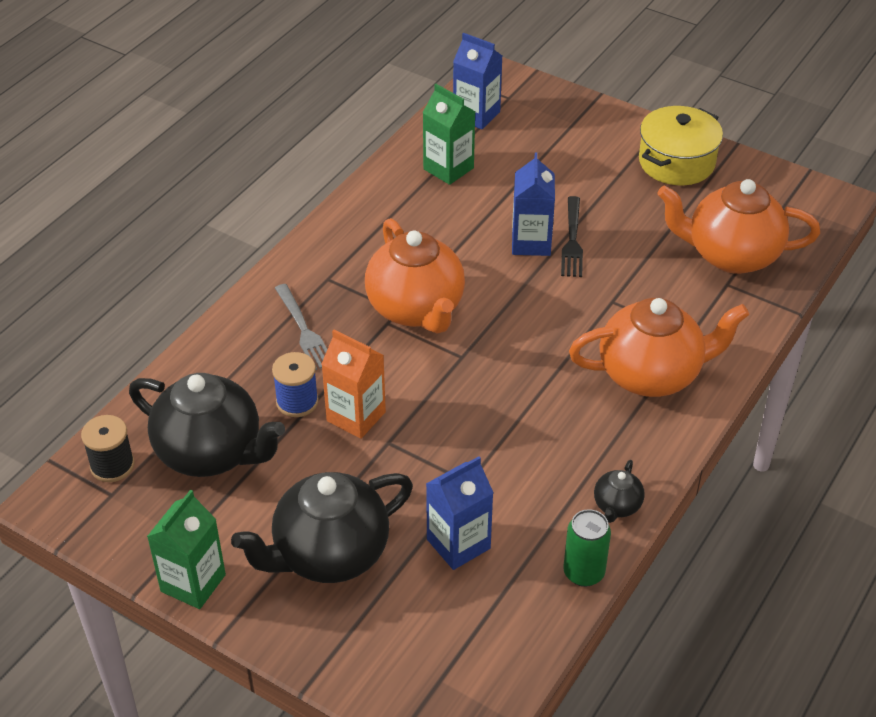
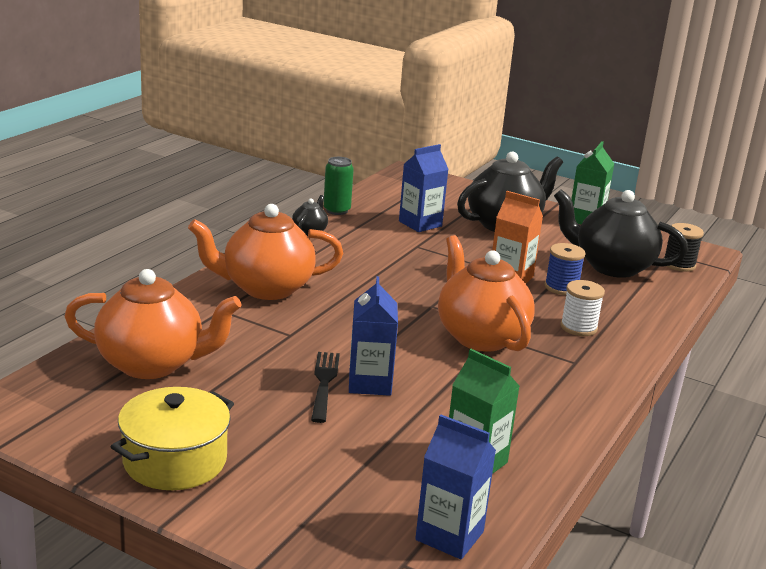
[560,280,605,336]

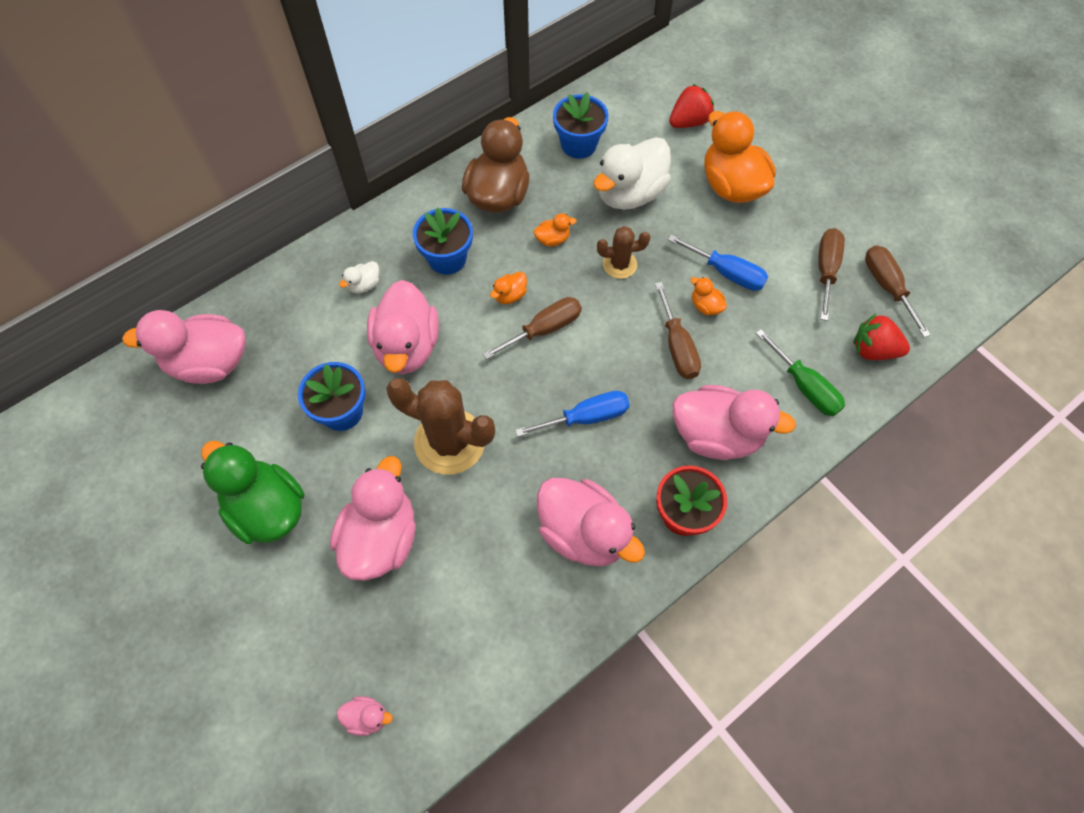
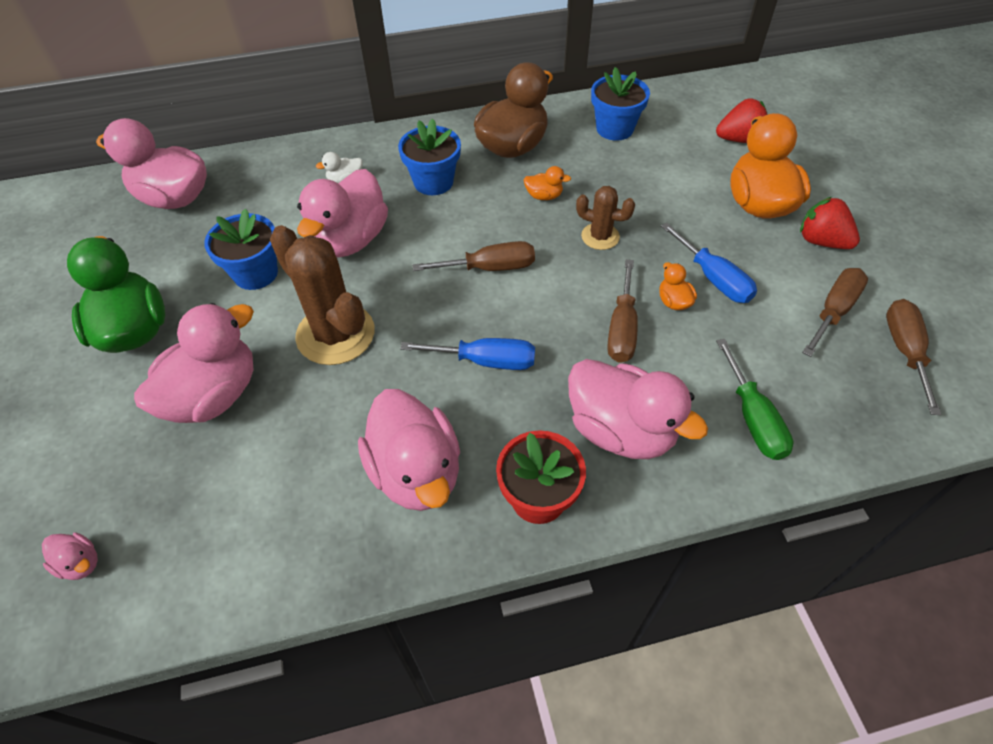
[490,272,527,304] (first image)
[593,137,671,210] (first image)
[800,197,860,249]

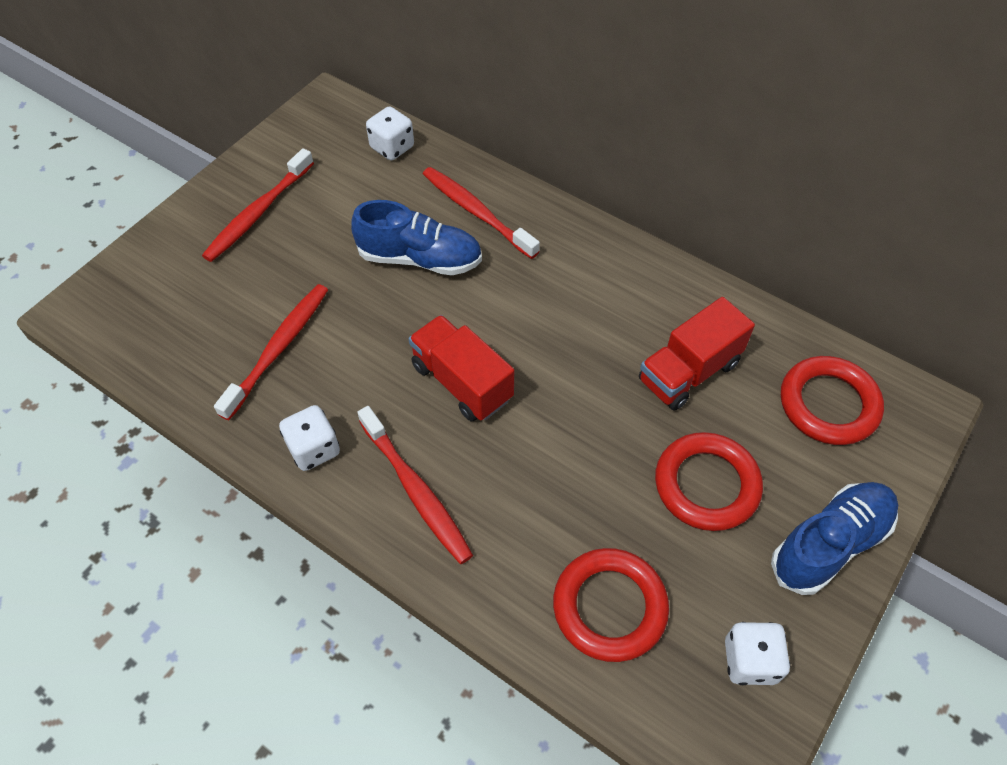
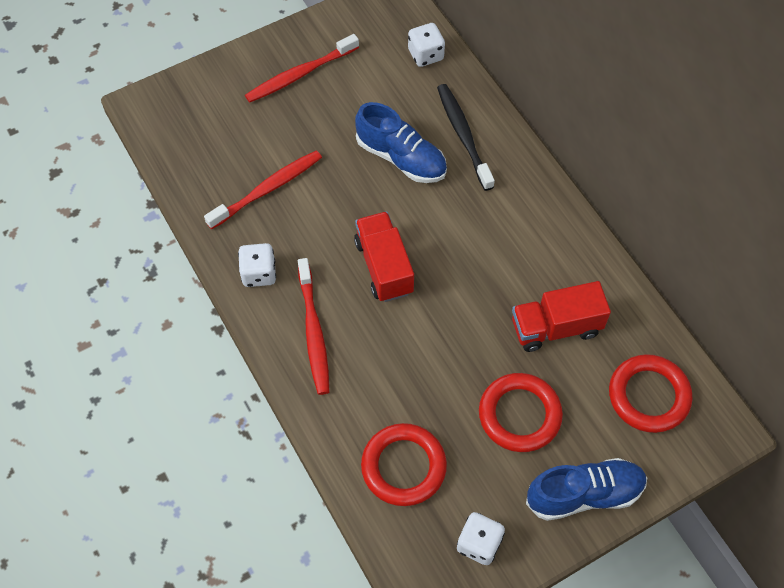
[437,84,495,191]

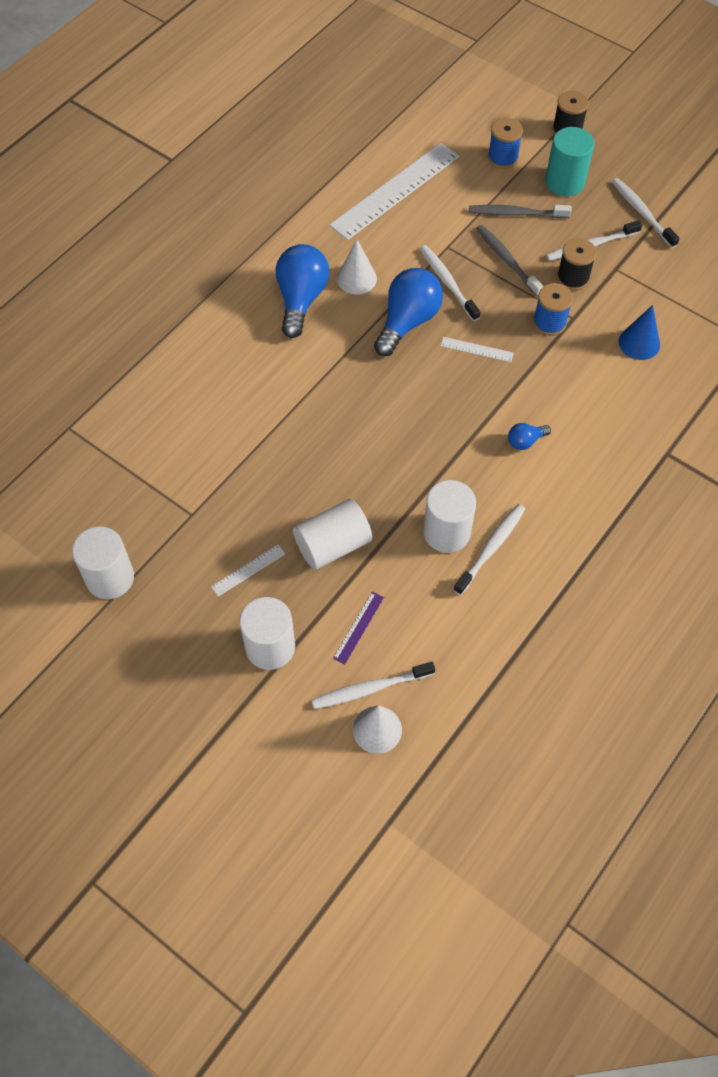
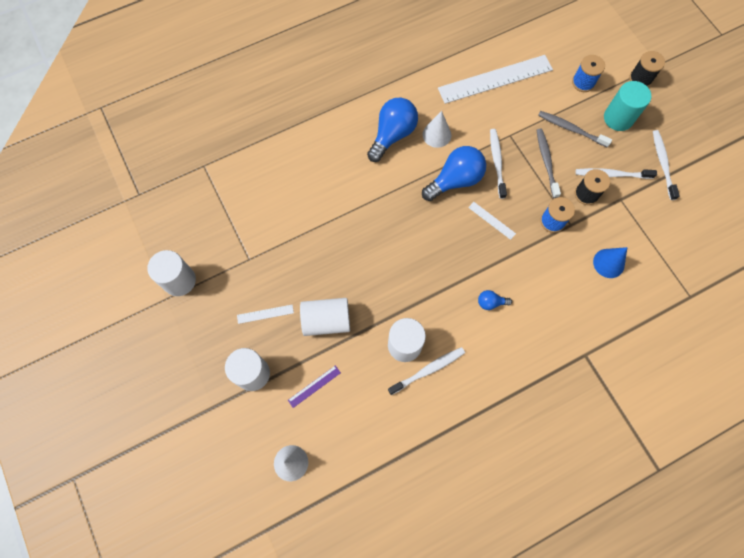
[311,662,435,709] (first image)

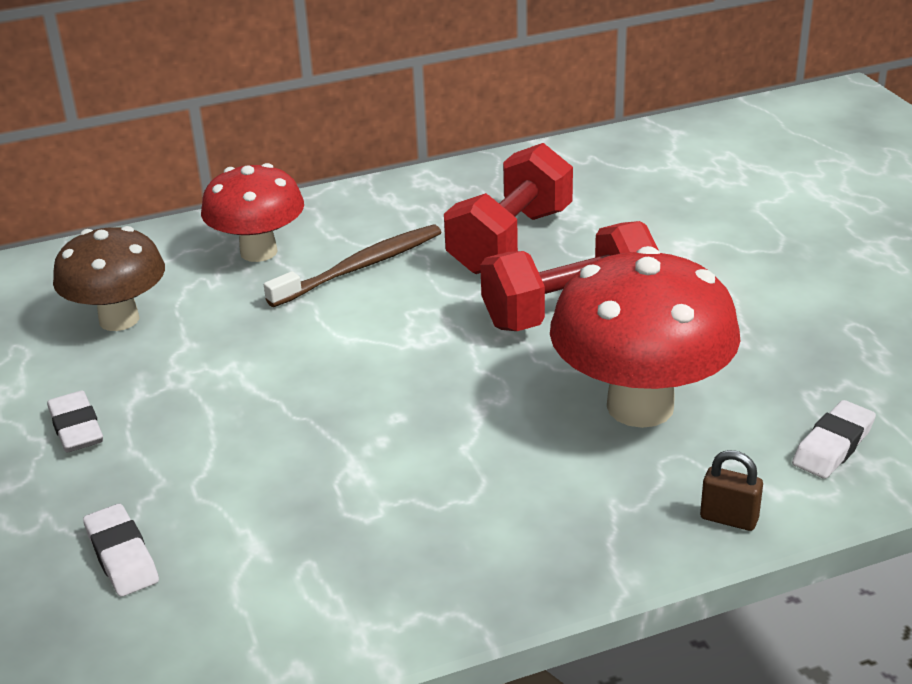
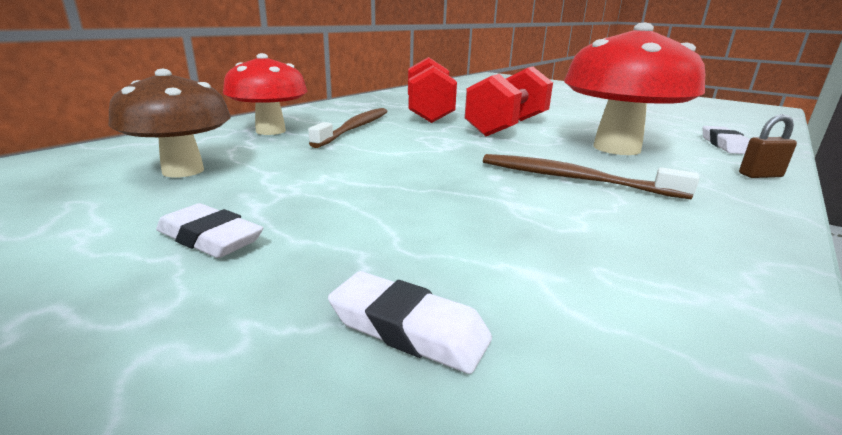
[483,154,699,199]

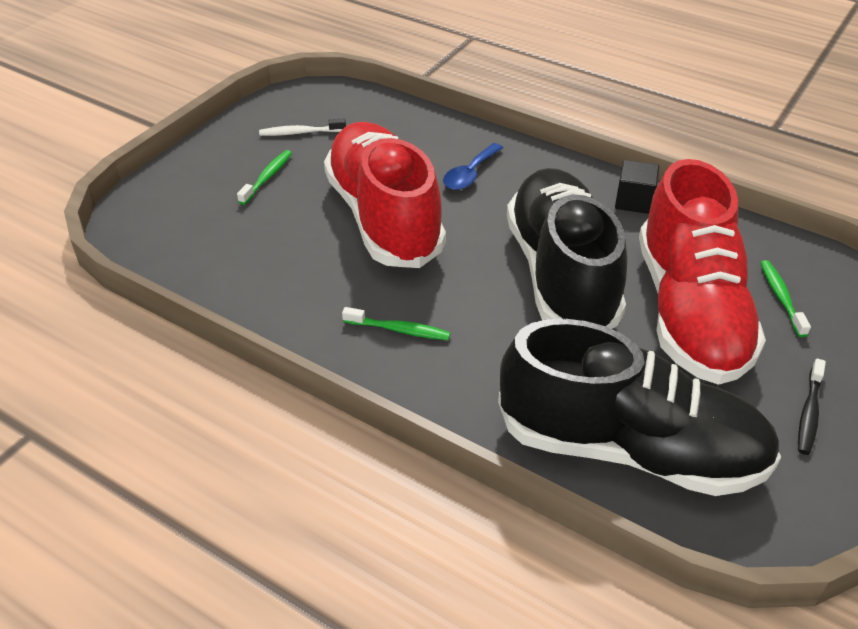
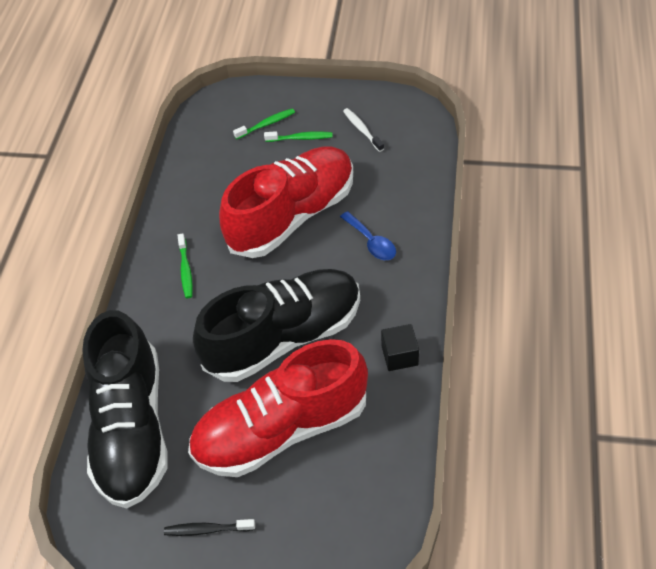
[340,211,396,260]
[233,108,295,139]

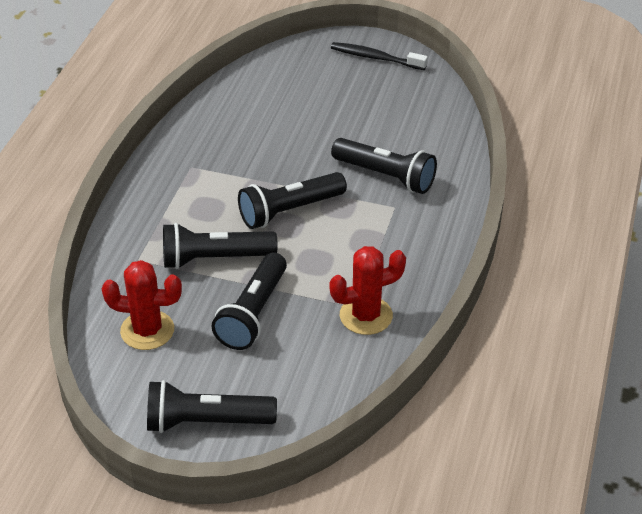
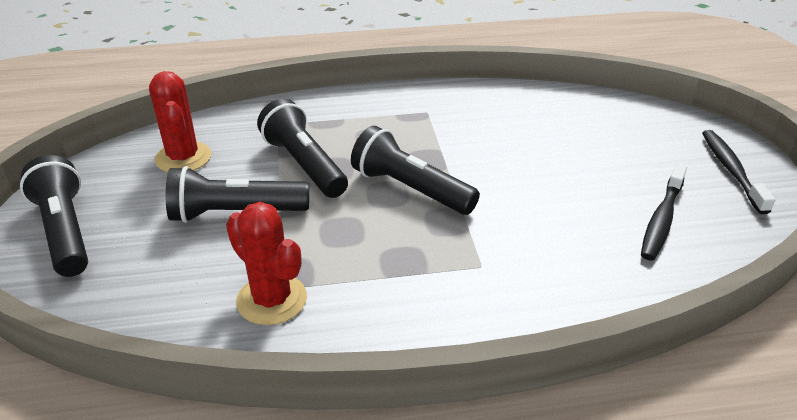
[331,138,437,194] (first image)
[641,164,687,260]

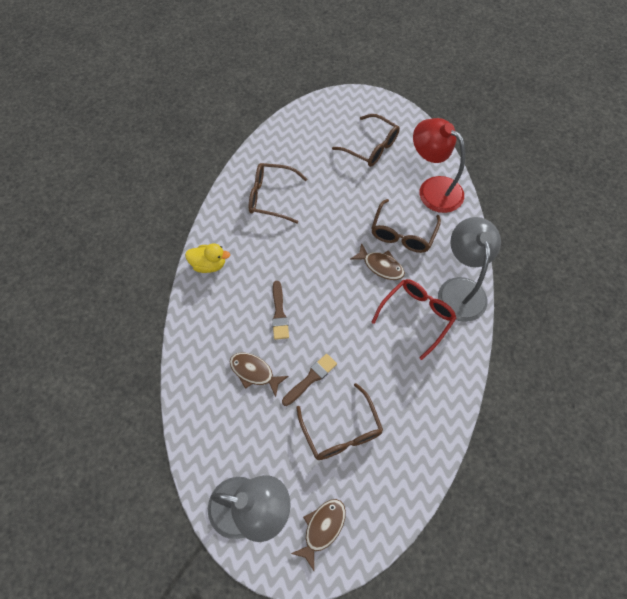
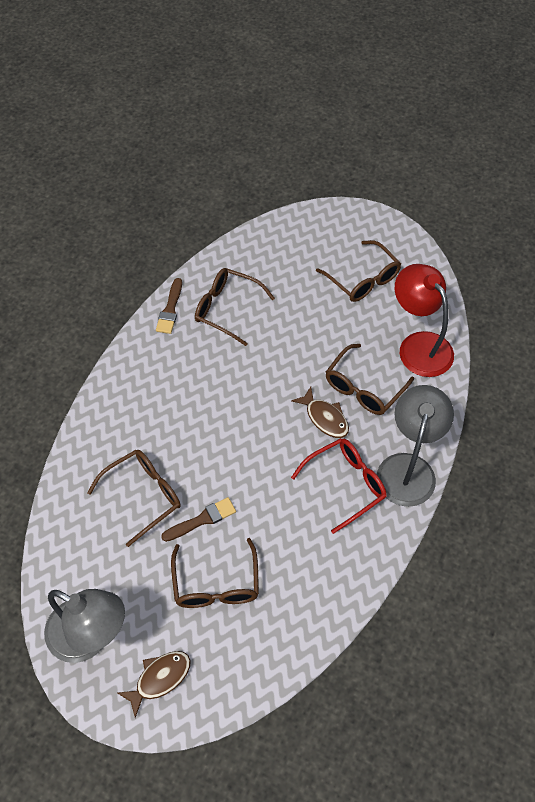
[185,243,230,273] (first image)
[87,450,181,547]
[156,278,182,334]

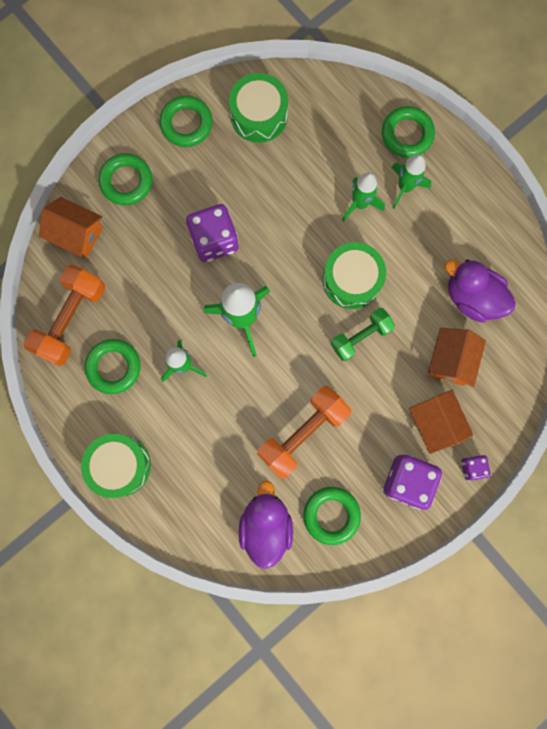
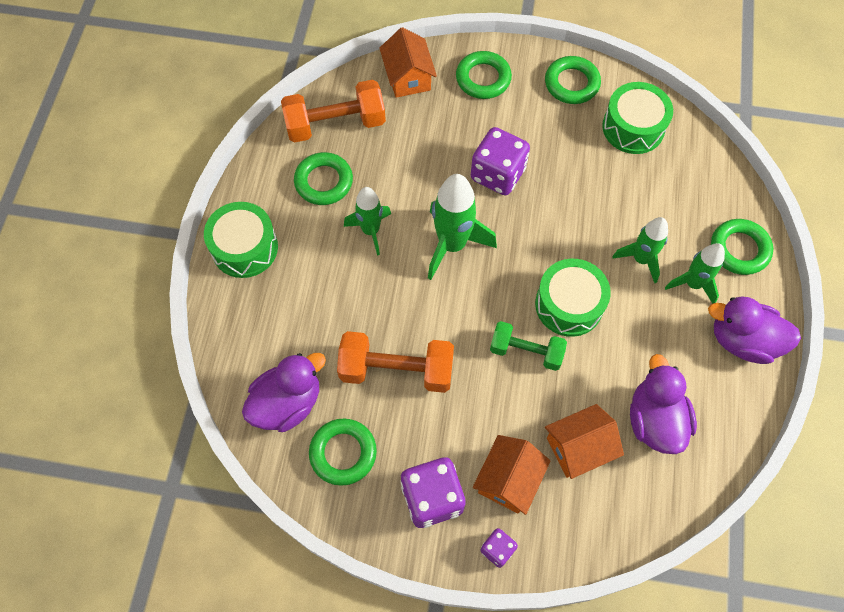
[708,297,801,364]

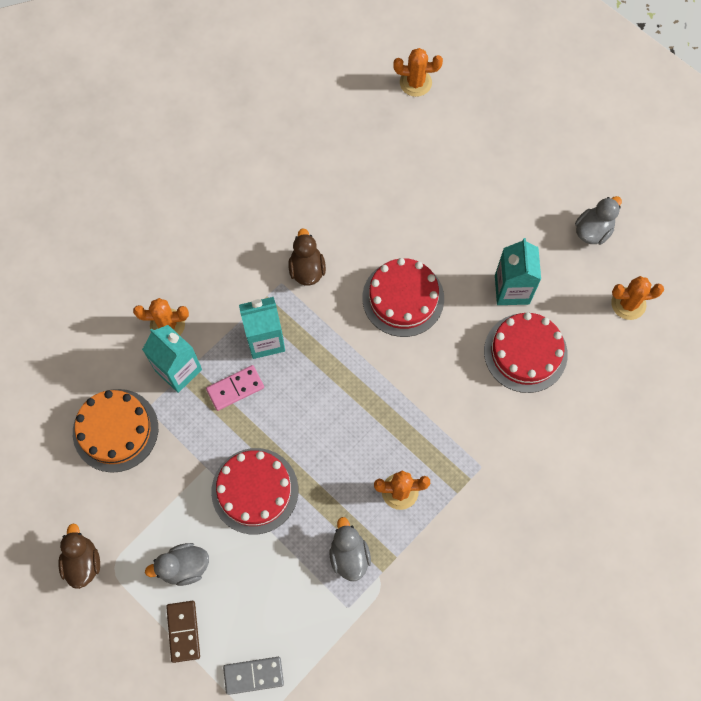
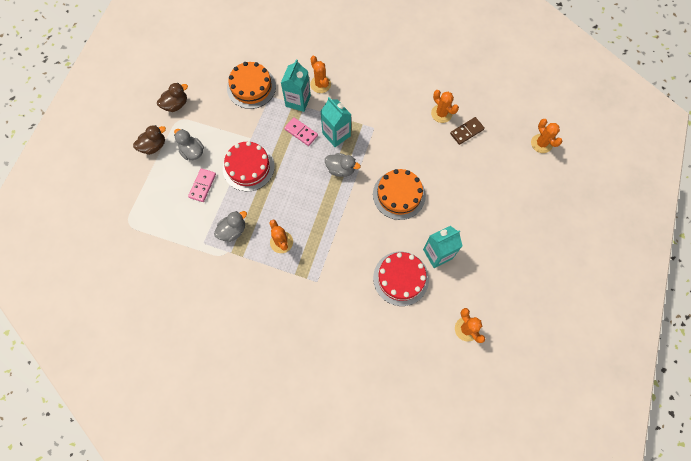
[450,117,485,145]
[223,657,284,695] (first image)
[133,125,166,155]
[373,169,426,220]
[325,153,361,177]
[188,168,216,202]
[431,90,459,123]

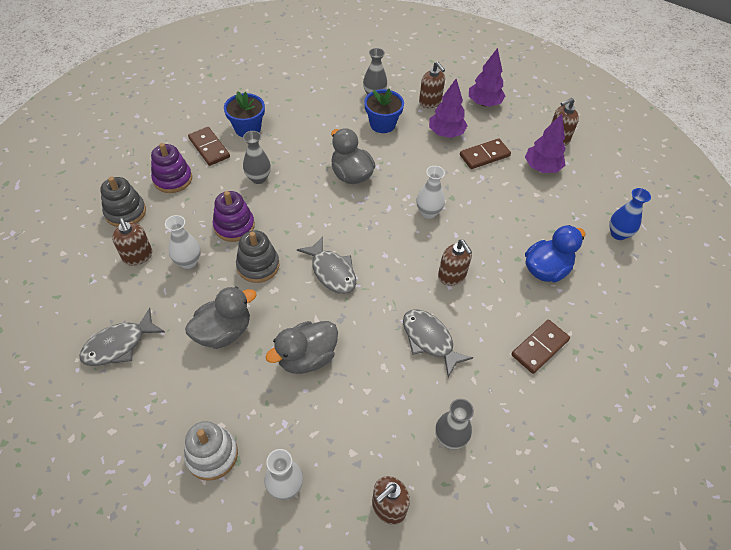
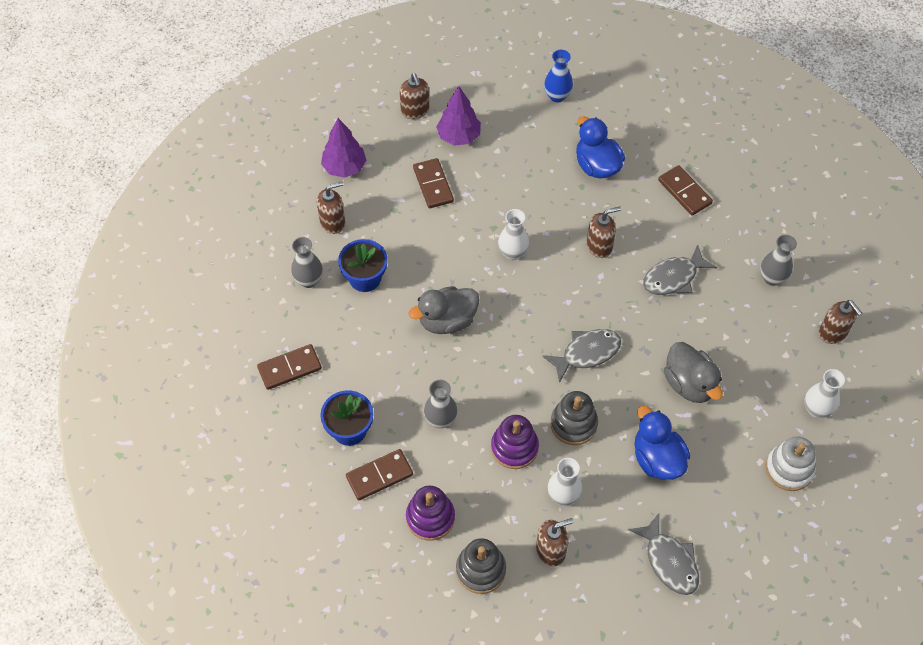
[635,406,690,480]
[429,79,468,138] (first image)
[257,344,322,390]

